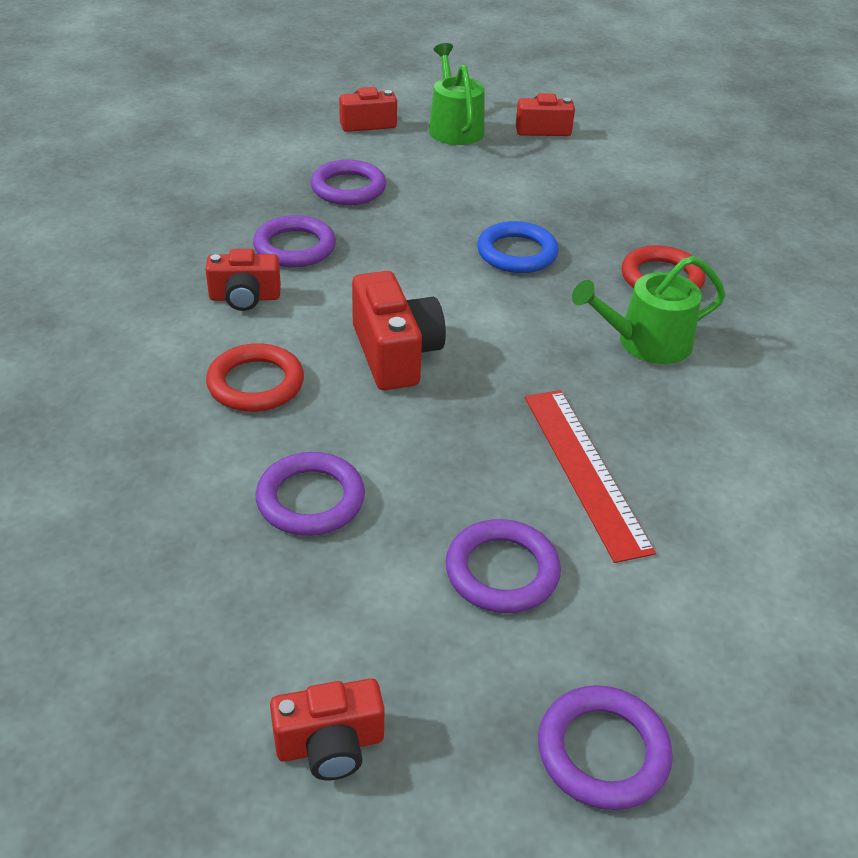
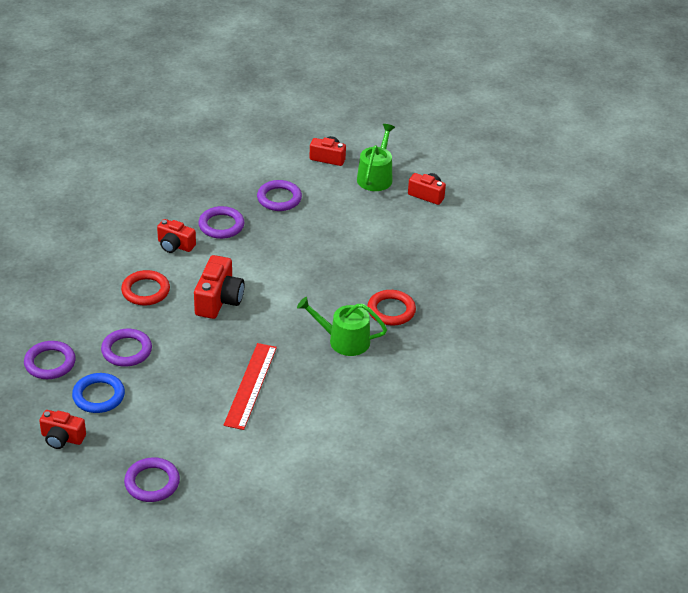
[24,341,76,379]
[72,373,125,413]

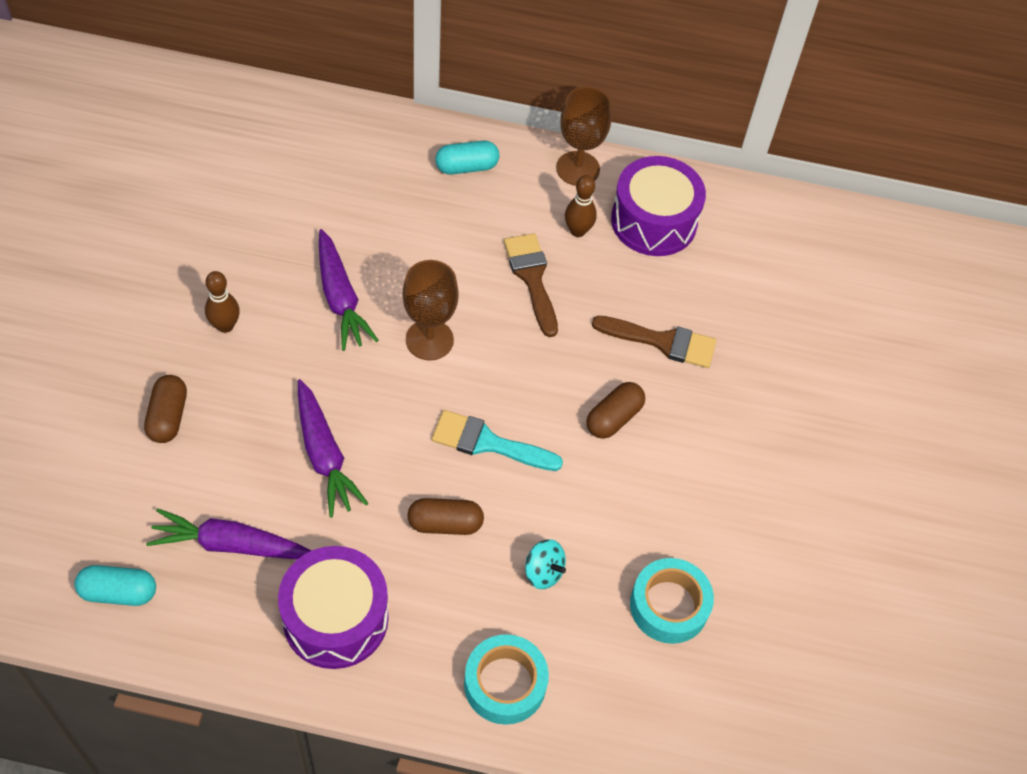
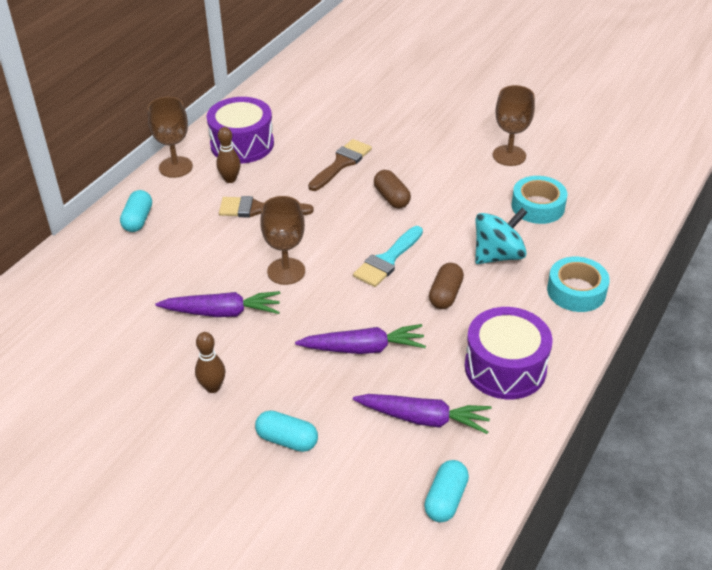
[255,410,318,452]
[353,394,492,434]
[475,208,528,264]
[493,85,535,166]

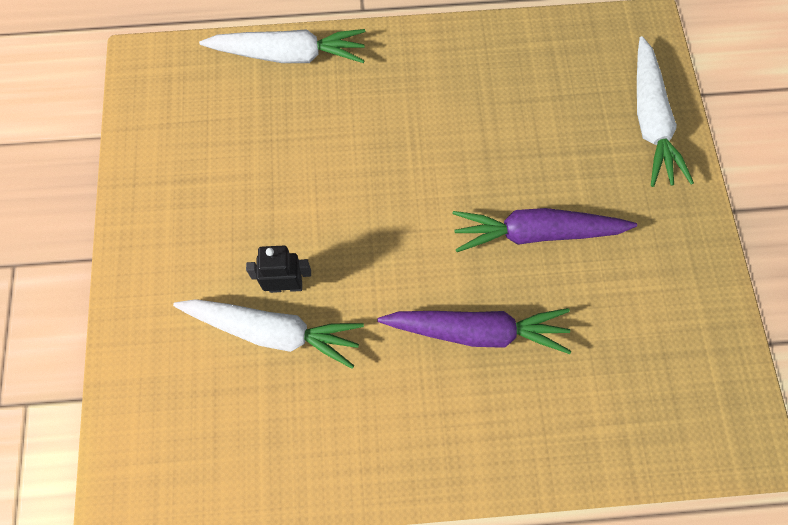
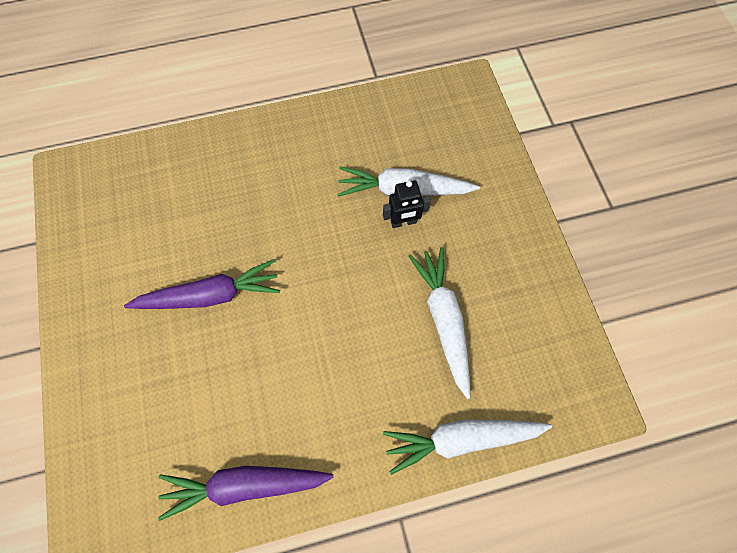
[158,466,334,521]
[408,247,471,399]

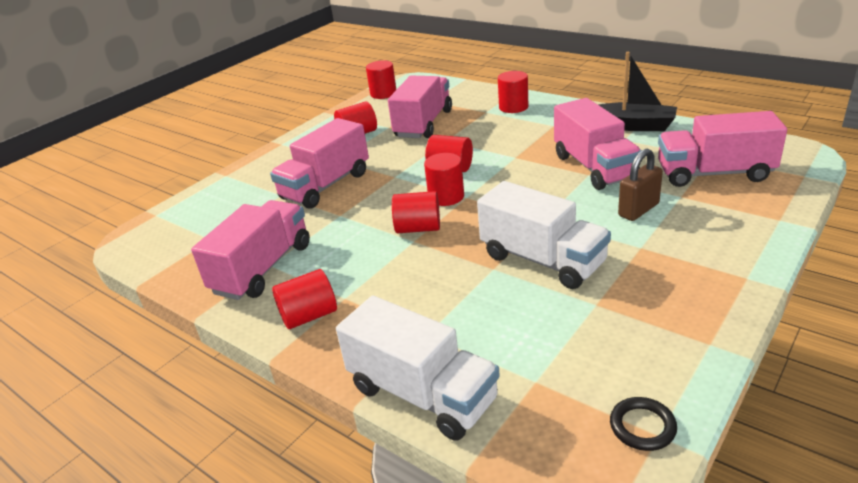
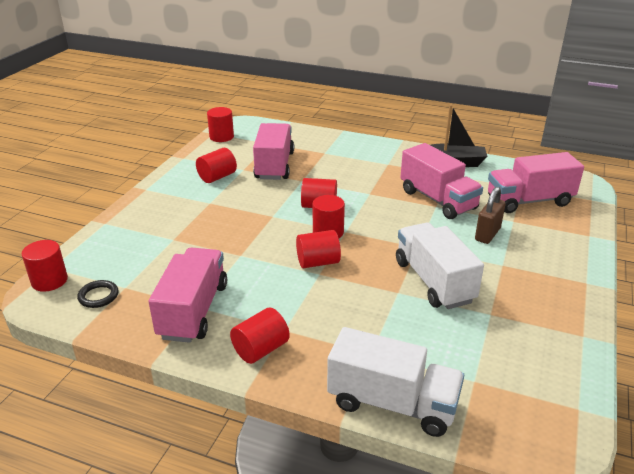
[270,118,369,209] (first image)
[396,223,484,309]
[22,240,68,292]
[77,280,118,308]

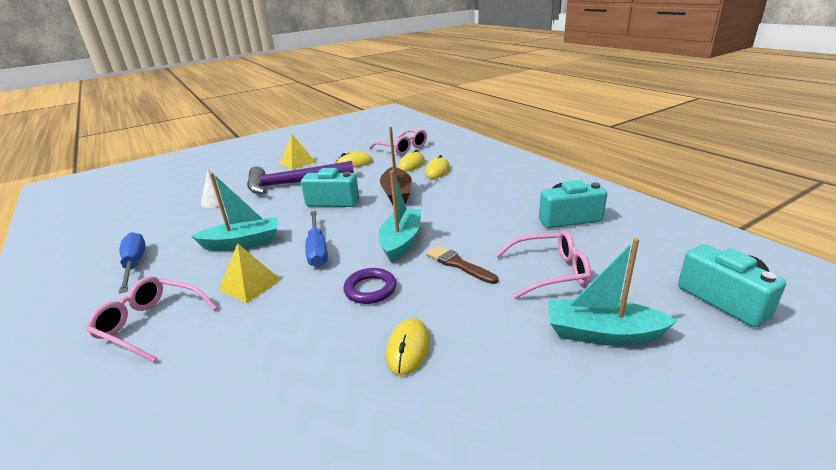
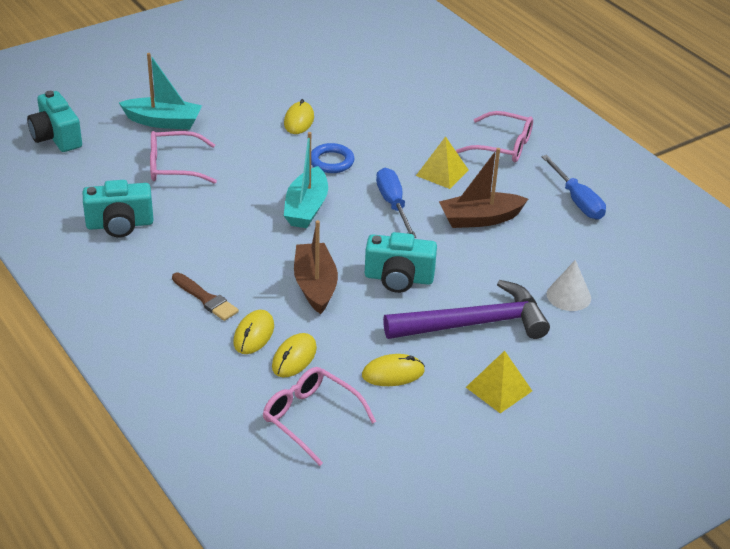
[439,148,528,228]
[311,143,354,173]
[172,273,239,321]

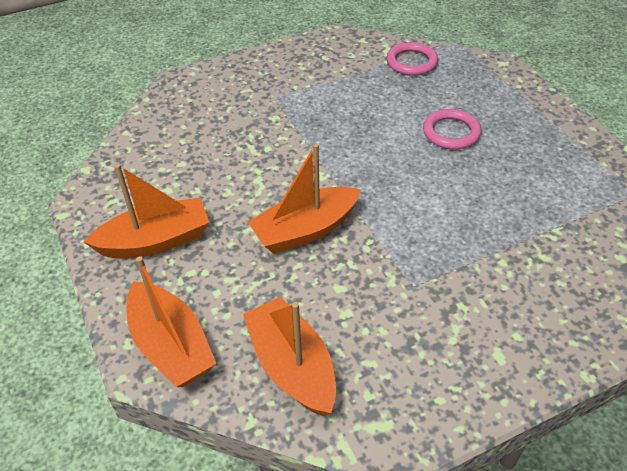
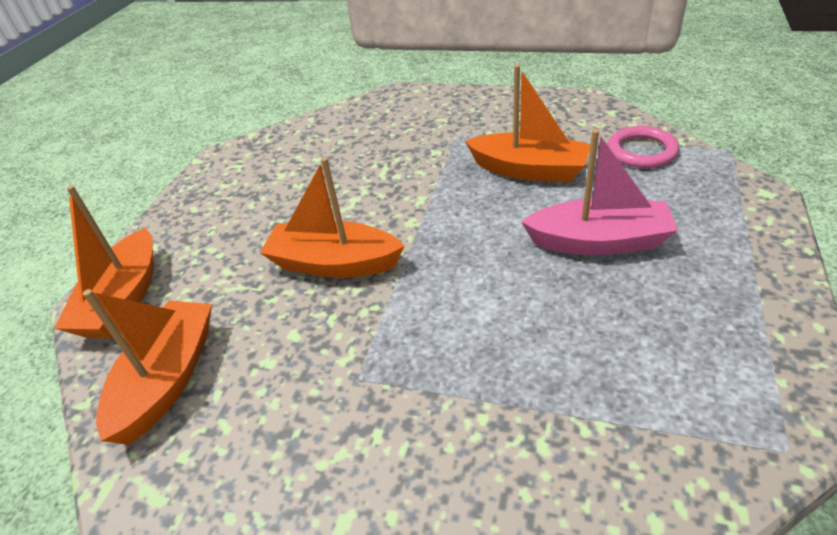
[465,64,590,183]
[521,129,678,255]

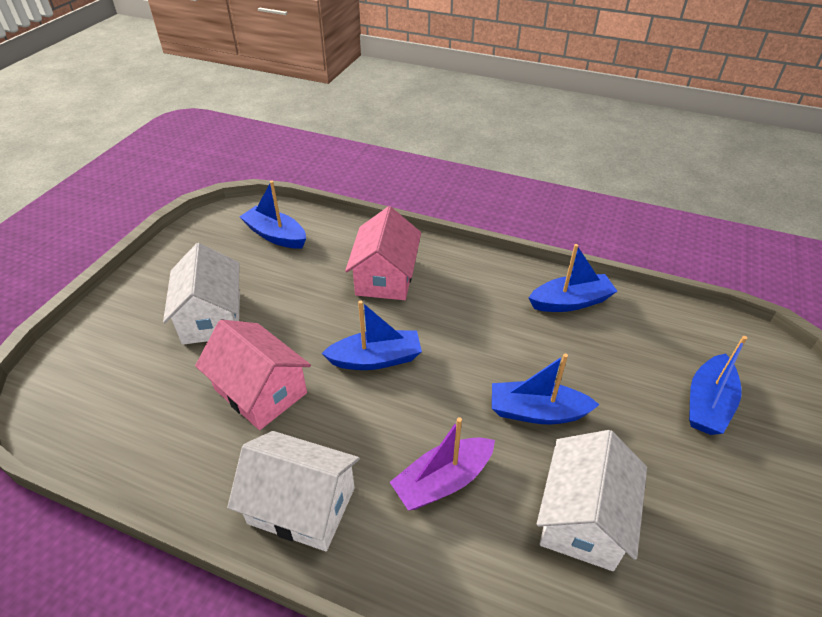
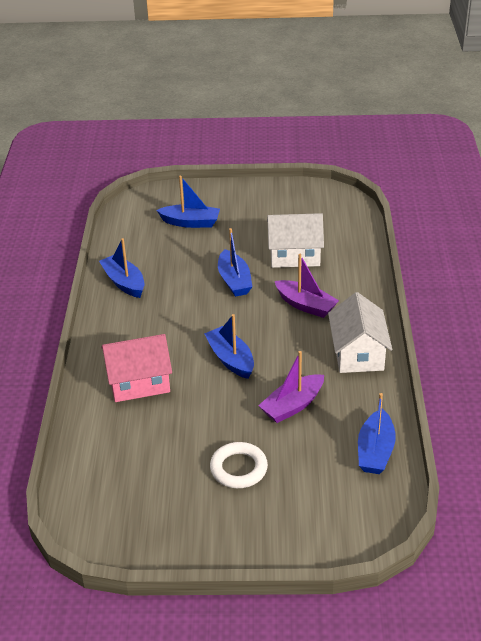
[210,442,268,488]
[258,351,324,423]
[358,393,396,474]

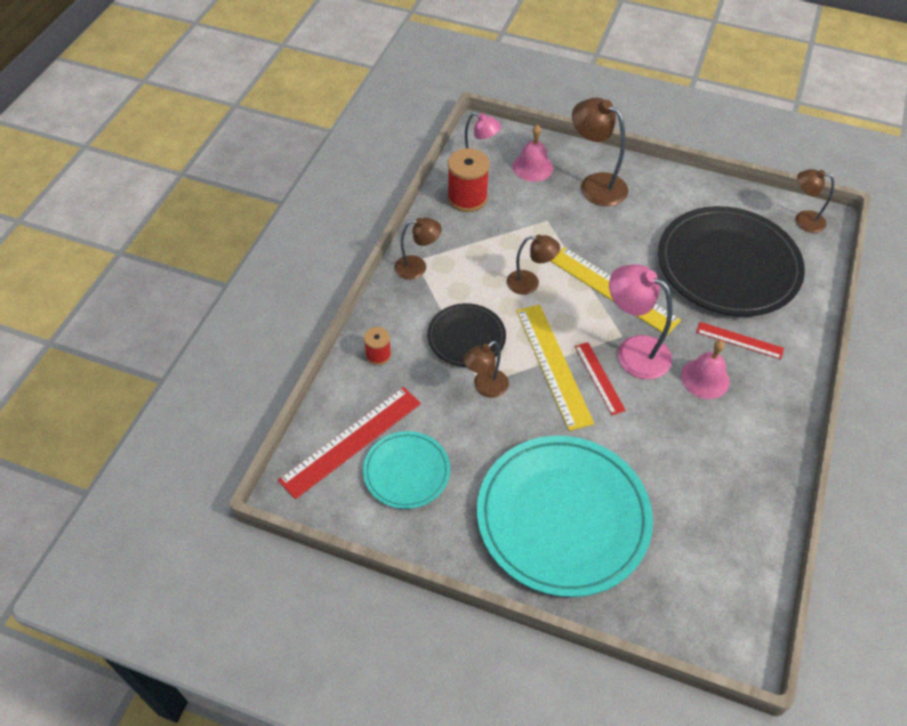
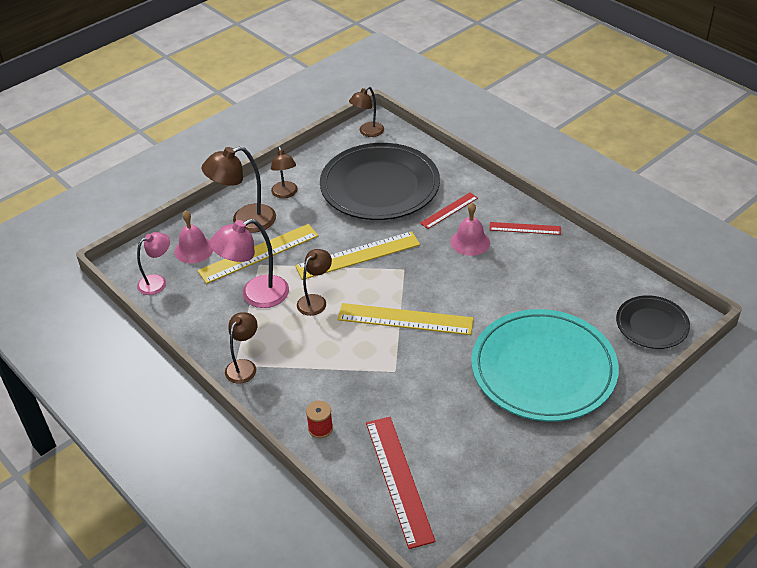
[363,431,450,509] (first image)
[616,295,690,349]
[447,148,490,212] (first image)
[271,147,298,198]
[489,222,561,235]
[210,219,289,308]
[197,224,319,284]

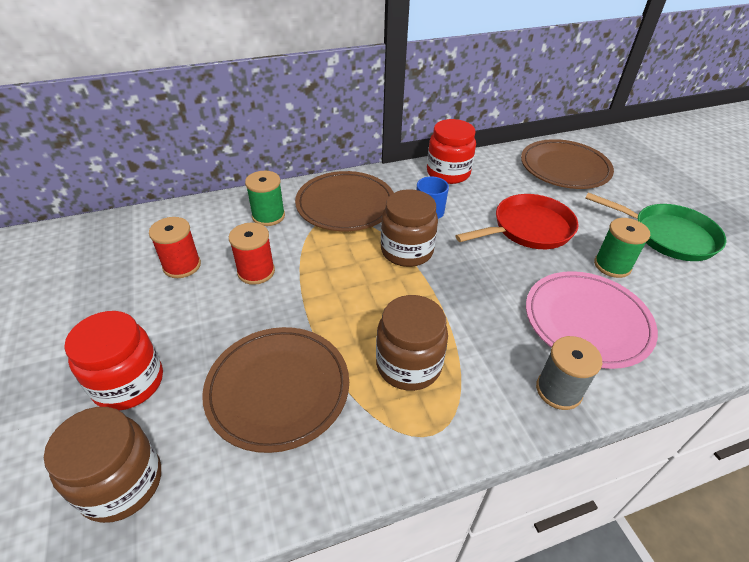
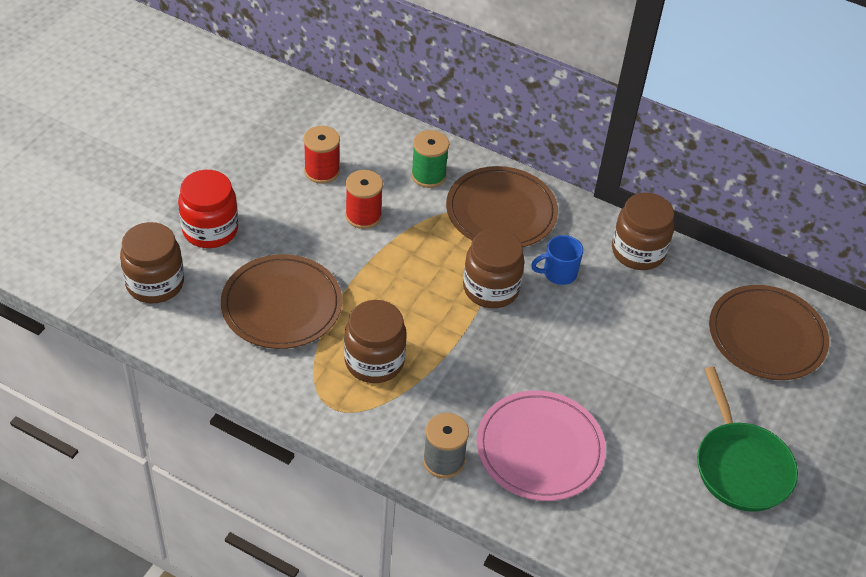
[612,193,674,270]
[455,194,579,249] (first image)
[594,218,650,278] (first image)

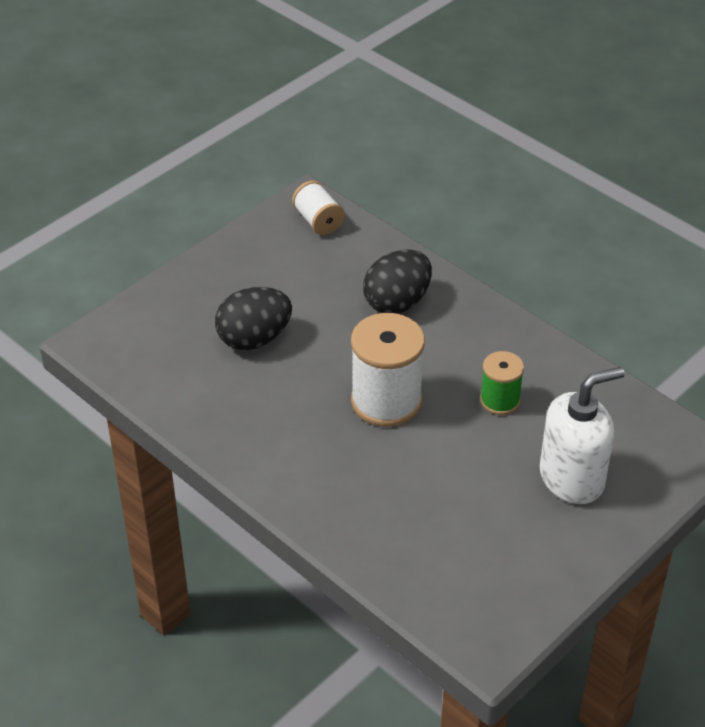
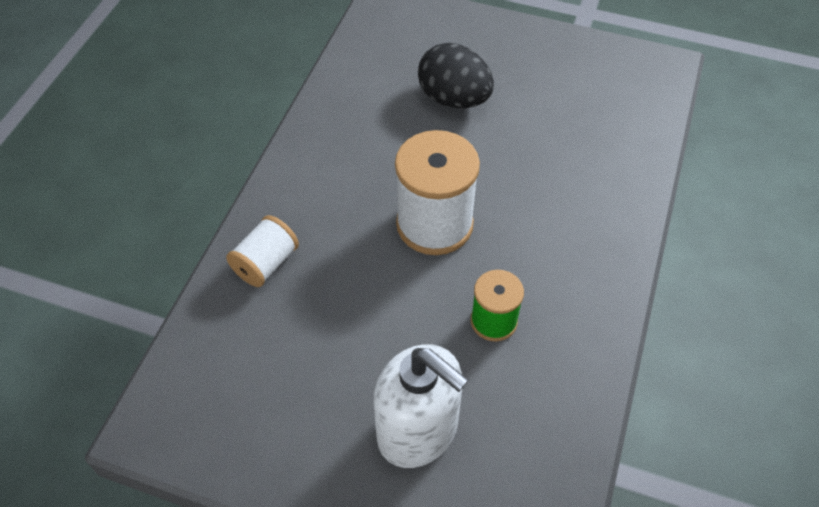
[226,215,299,287]
[363,250,432,314] (first image)

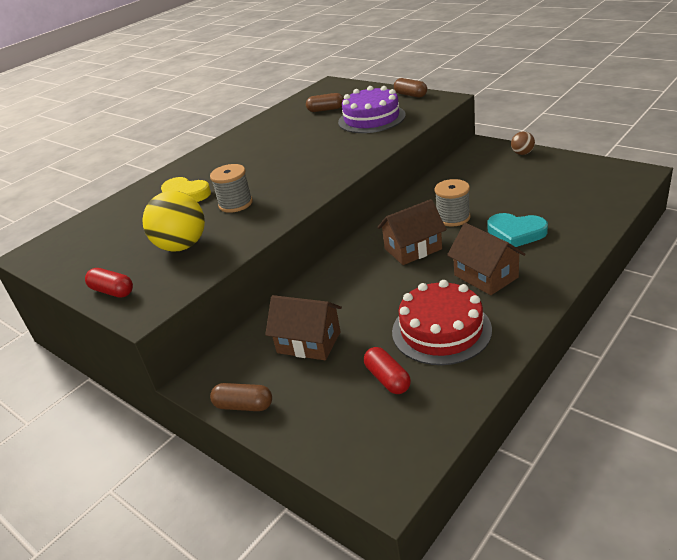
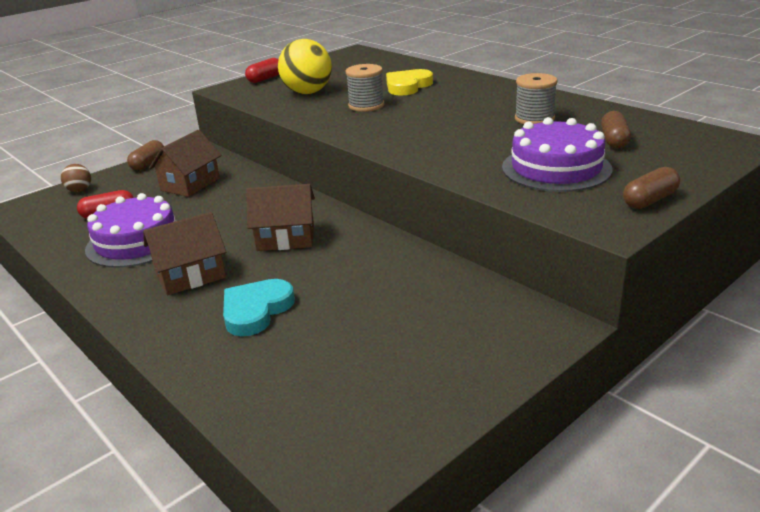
[246,184,315,251]
[85,193,176,268]
[515,73,557,124]
[61,164,91,192]

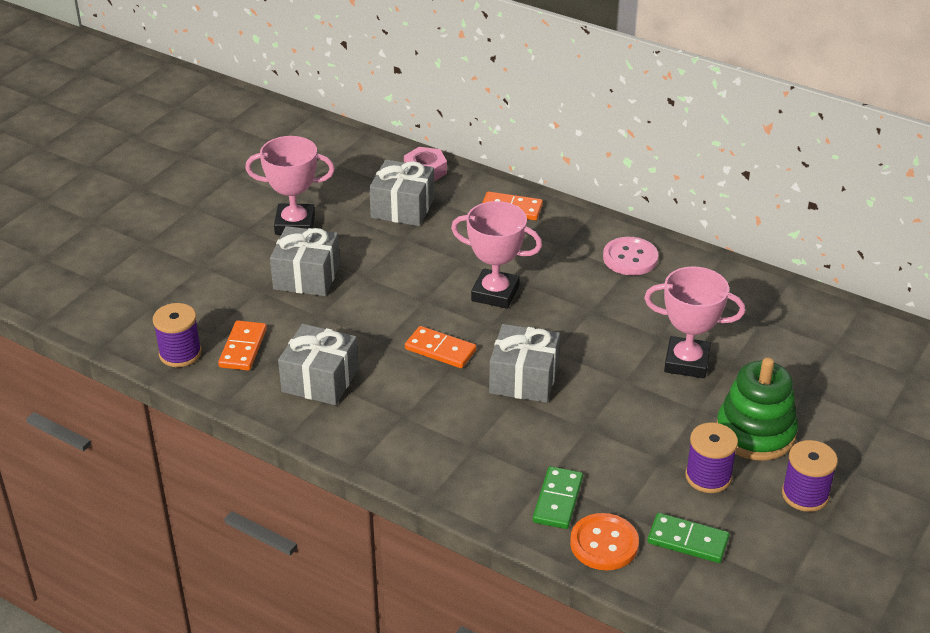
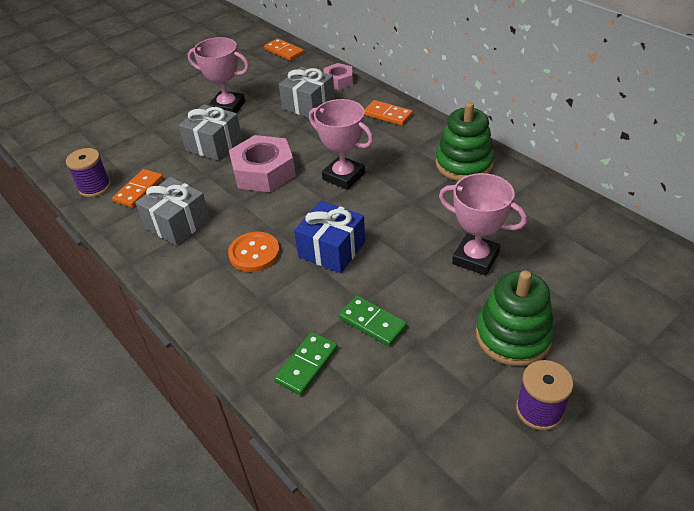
[264,38,304,61]
[294,201,365,273]
[228,232,280,272]
[436,102,495,181]
[339,296,407,346]
[685,423,738,493] (first image)
[229,135,296,192]

